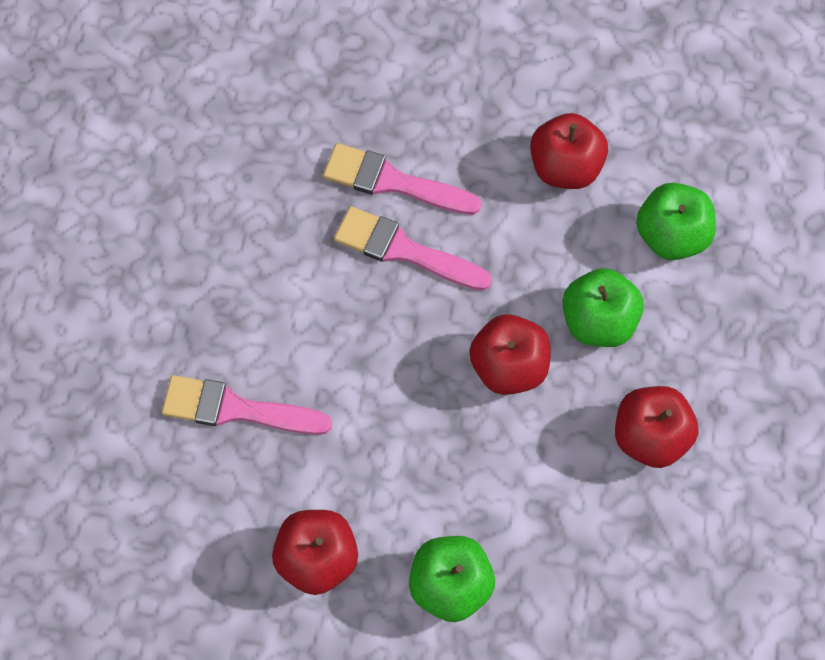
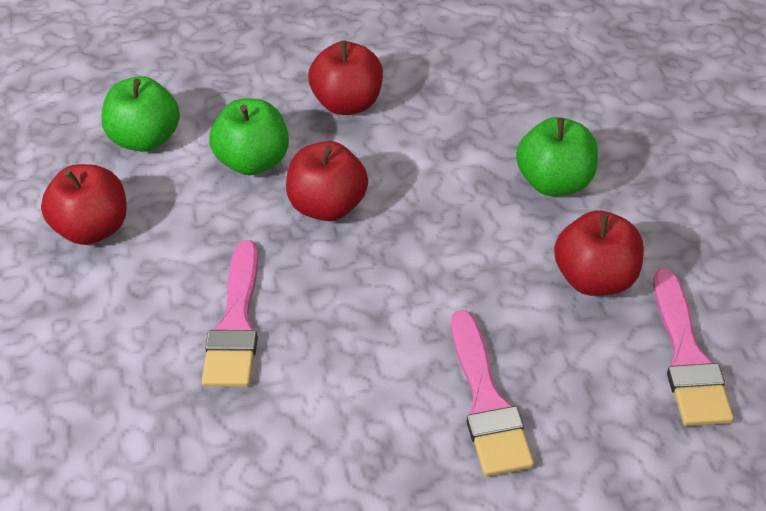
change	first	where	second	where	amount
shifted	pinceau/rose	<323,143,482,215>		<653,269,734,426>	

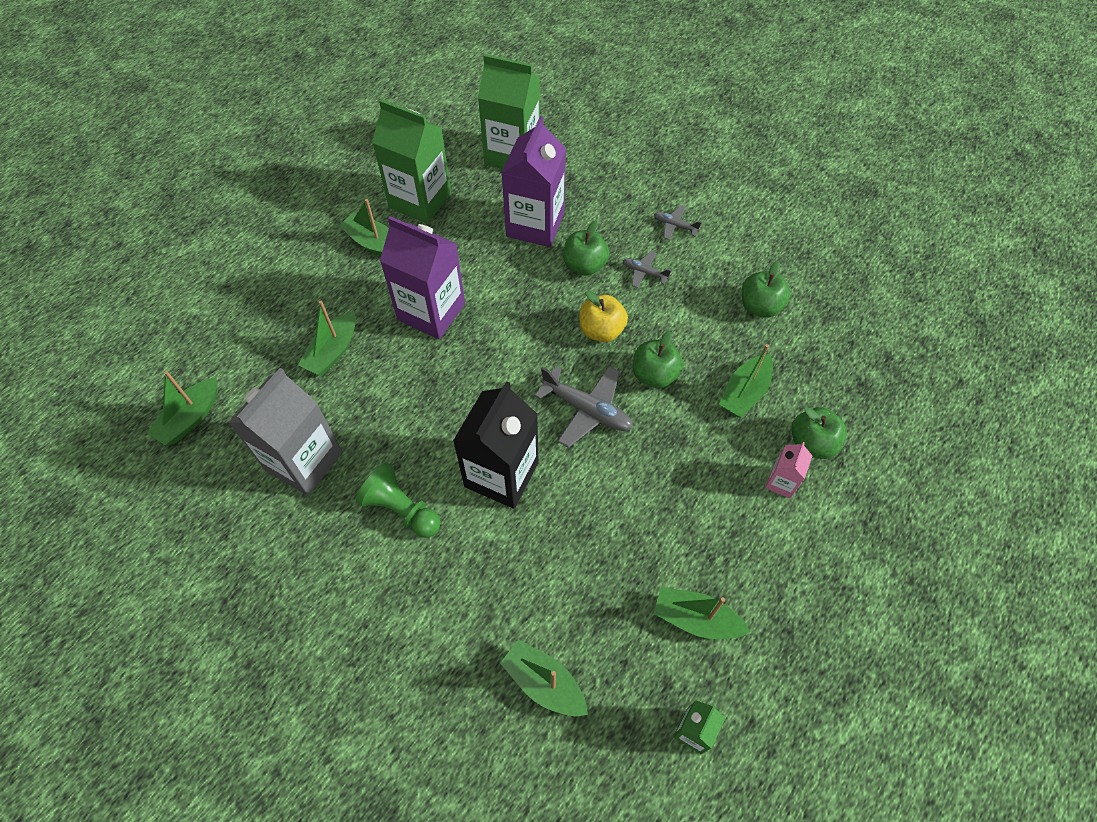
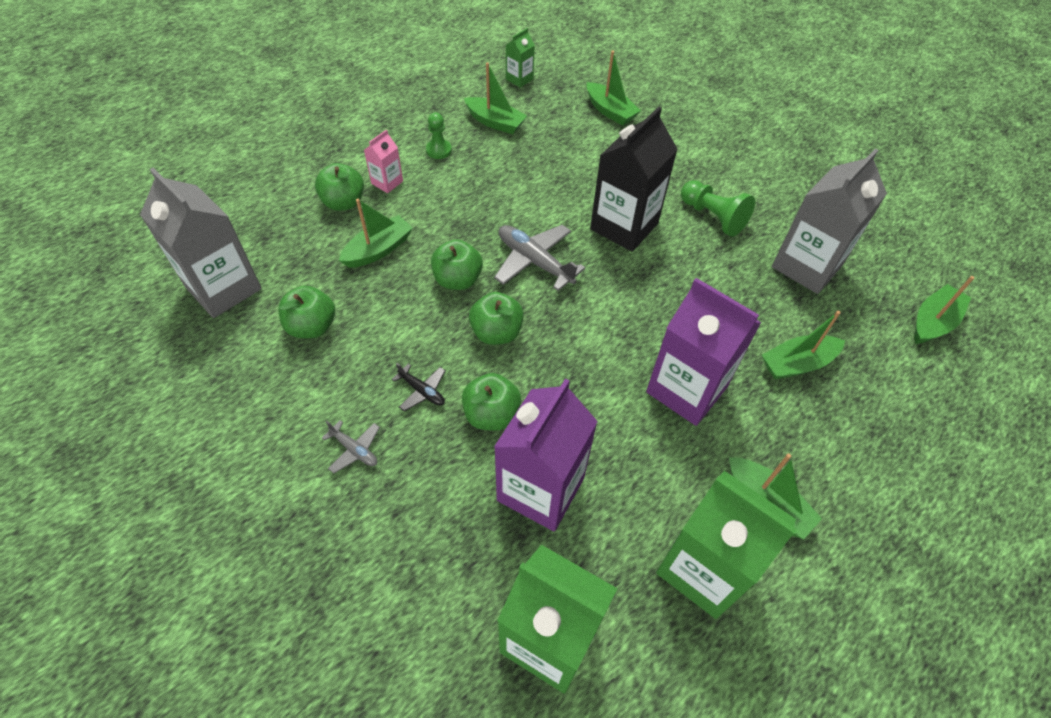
change	first	where	second	where	amount
repainted	avion/gris	<623,251,671,288>	avion/noir	<392,363,446,412>	
repainted	pomme/jaune	<579,291,628,342>	pomme/vert	<469,292,524,345>	
rotated	bateau/vert	<298,301,356,375>		<762,311,845,379>	150 degrees counterclockwise
new			pion/vert	<426,112,452,159>	
new			brique de lait/gris	<140,168,262,318>	

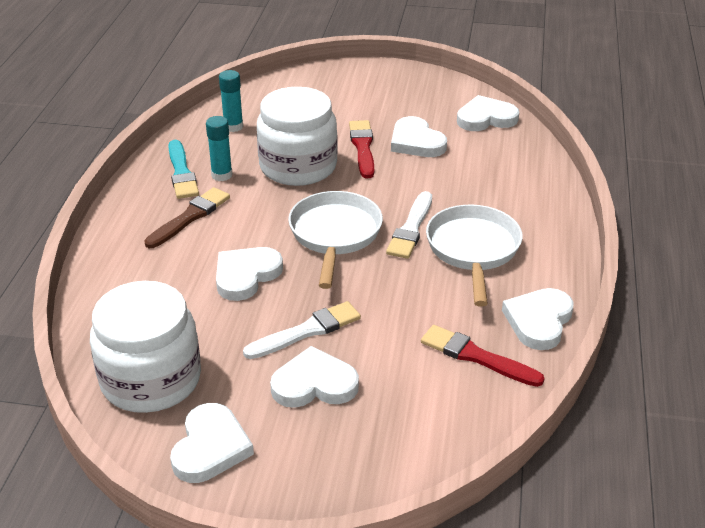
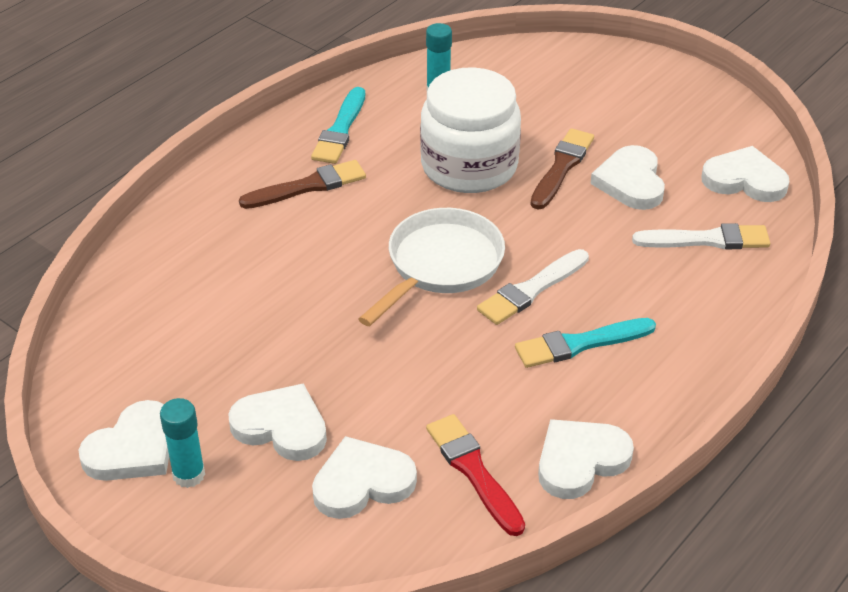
change	first	where	second	where	amount
shifted	bâton de colle/turquoise	<206,116,233,181>		<160,398,205,488>	
repainted	pinceau/rouge	<349,120,374,178>	pinceau/marron	<530,128,594,209>	
swapped	poêle/blanc	<426,205,522,307>	pinceau/turquoise	<515,318,656,368>	
shifted	cœur/blanc	<216,247,283,301>		<312,436,417,519>	
gone	bocal/blanc	<90,281,201,413>			
shifted	pinceau/blanc	<243,301,361,359>		<632,223,770,249>	

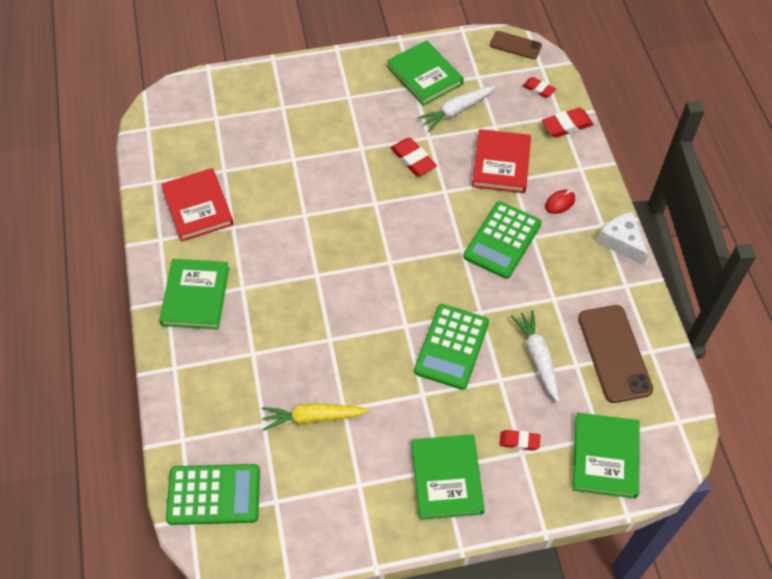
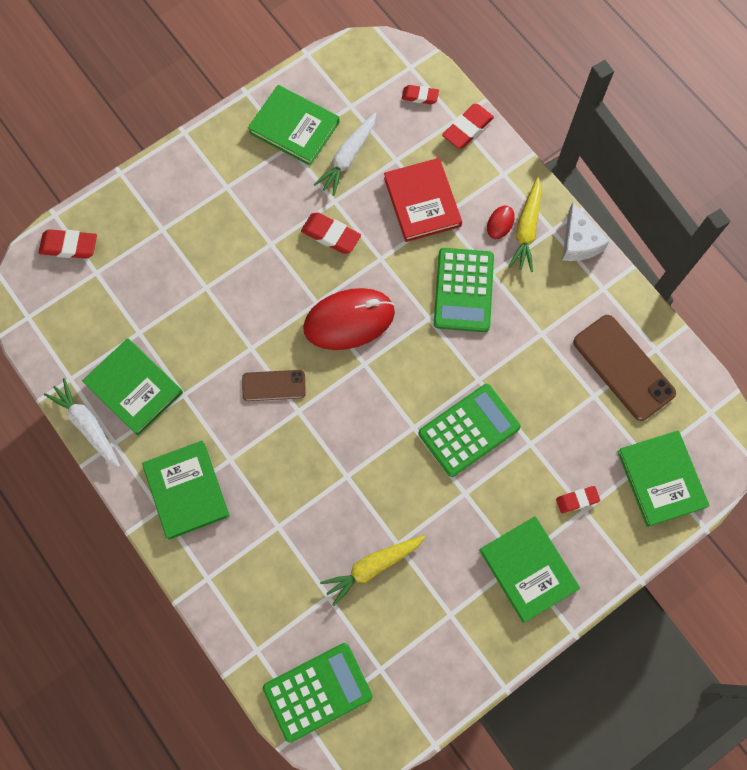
change	first	where	second	where	amount
shifted	téléphone/marron	<490,31,542,59>		<242,370,306,401>	
repainted	livre/rouge	<161,168,234,242>	livre/vert	<82,338,183,436>	
rotated	fromage/blanc	<597,212,648,265>		<562,202,610,261>	135 degrees counterclockwise
rotated	calculatrice/vert	<414,304,489,390>		<419,384,521,477>	120 degrees counterclockwise
shifted	carotte/blanc	<511,310,560,402>		<44,378,120,467>	
new			carotte/jaune	<508,177,542,272>	
new			gomme/rouge	<39,229,97,259>	
new			souris/rouge	<303,288,395,350>	

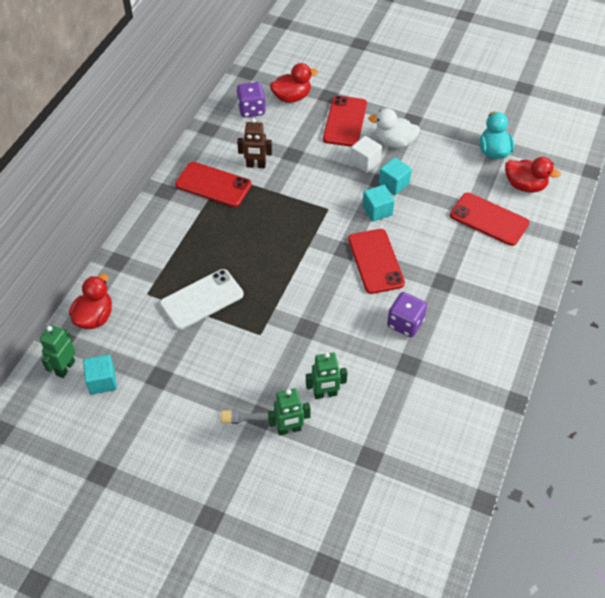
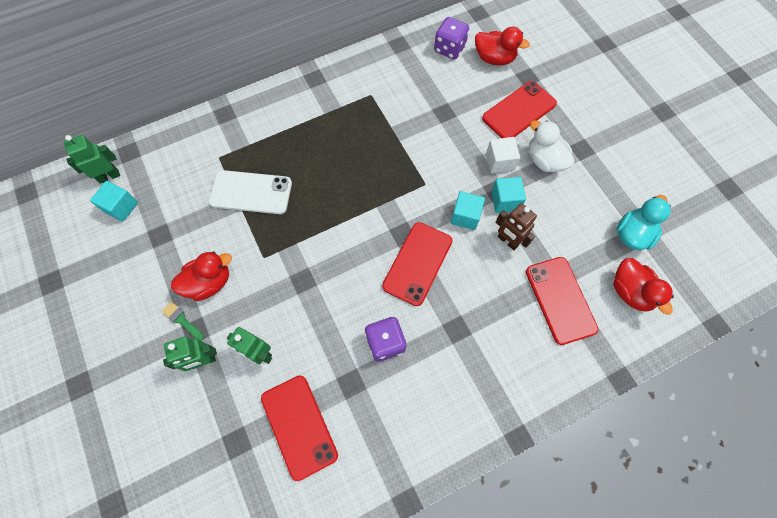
change	first	where	second	where	amount
shifted	robot/marron	<237,118,272,168>		<495,203,537,250>	
shifted	téléphone/rouge	<175,162,252,207>		<261,375,338,481>	
shifted	canard/rouge	<69,274,112,329>		<171,252,232,301>	
rotated	robot/vert	<268,388,311,436>		<163,336,217,371>	45 degrees counterclockwise
repainted	pinceau/gris	<221,410,268,424>	pinceau/vert	<162,302,204,340>	

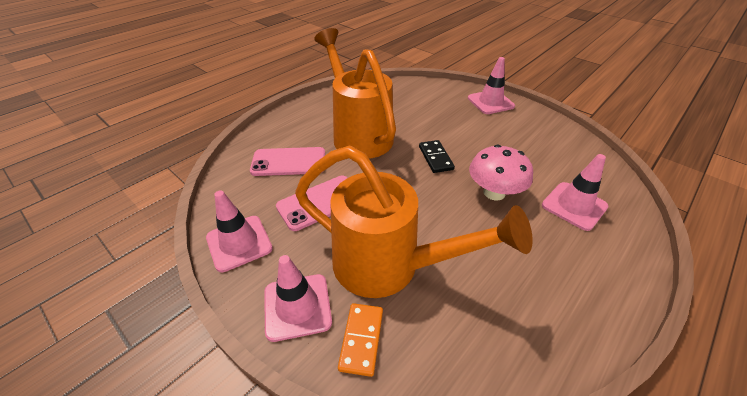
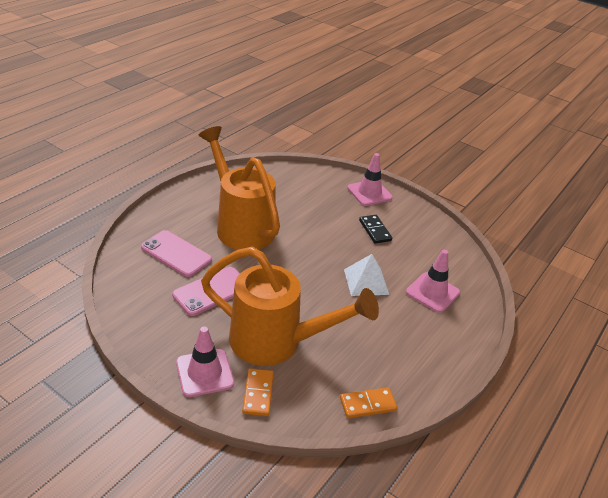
change	first	where	second	where	amount
shifted	domino/noir	<419,140,455,173>		<359,215,392,244>	
swapped	champignon/rose	<469,144,533,201>	pyramide/blanc	<344,254,389,296>	
rotated	téléphone/rose	<250,147,325,176>		<141,230,212,277>	45 degrees clockwise
gone	cône de chantier/rose	<206,190,273,272>			
new			domino/orange	<340,387,397,418>	

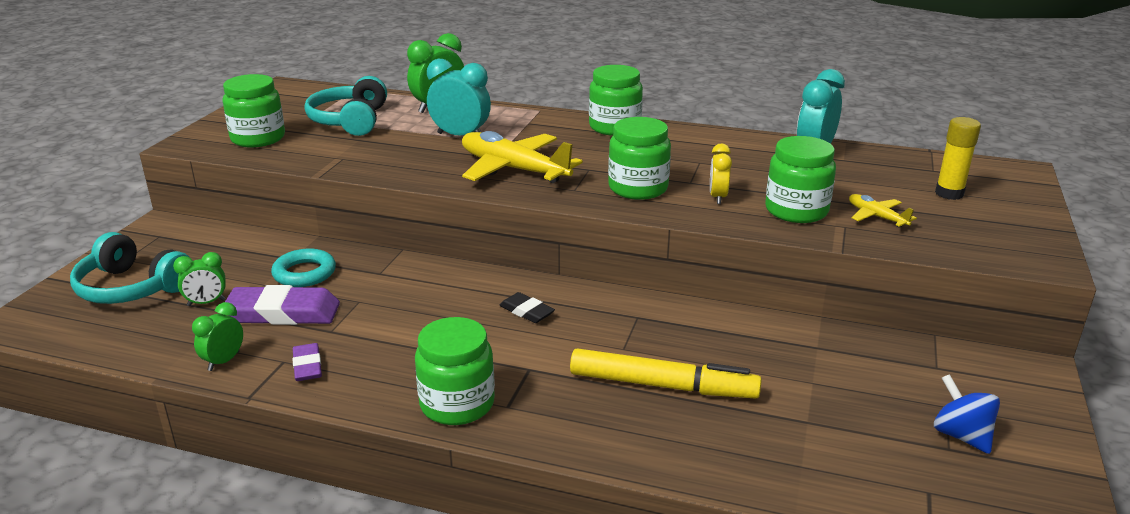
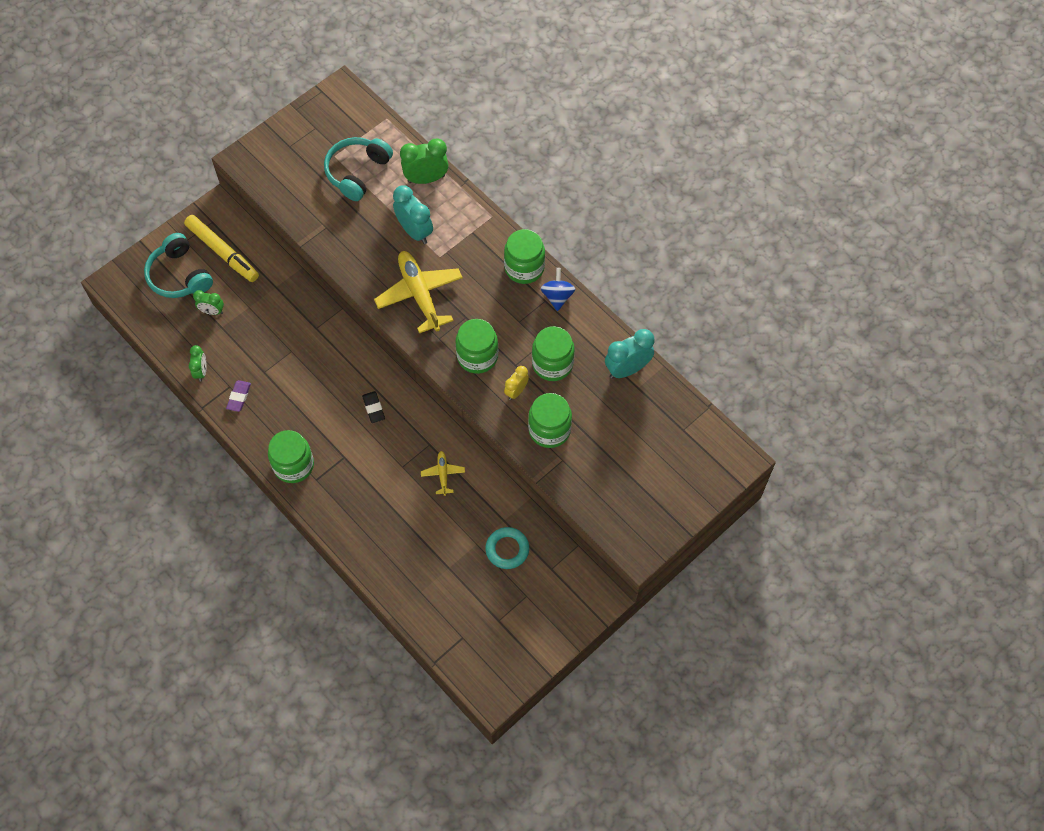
change	first	where	second	where	amount
shifted	bocal/vert	<223,74,285,147>		<532,326,575,381>	
gone	bâton de colle/jaune	<935,117,981,200>			
shifted	avion/jaune	<849,194,917,228>		<421,451,465,496>	
shifted	anneau/turquoise	<271,249,336,287>		<485,527,529,569>	
gone	gomme/violet	<225,285,340,325>			
rotated	réveil/vert	<192,302,243,371>		<189,345,207,382>	120 degrees clockwise
shifted	feutre/jaune	<570,348,762,399>		<184,215,259,282>	
shifted	toupie/bleu	<934,374,1000,454>		<541,268,576,311>	

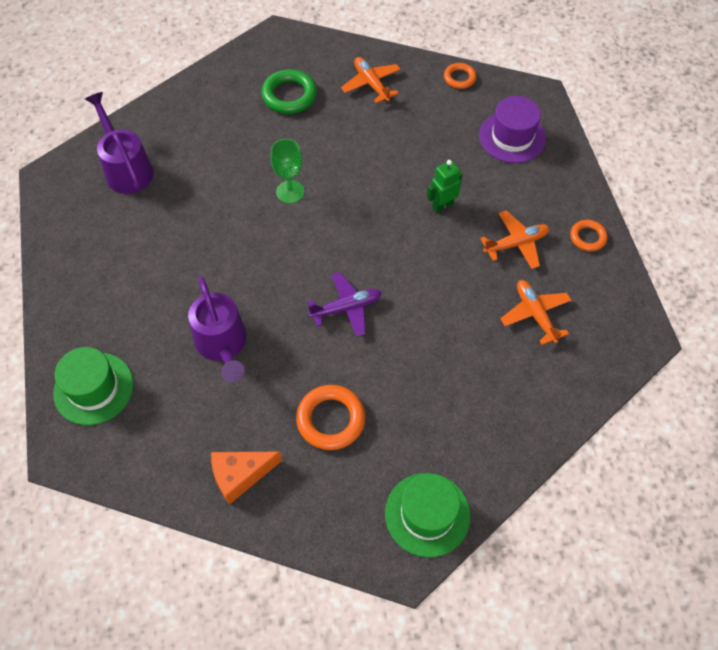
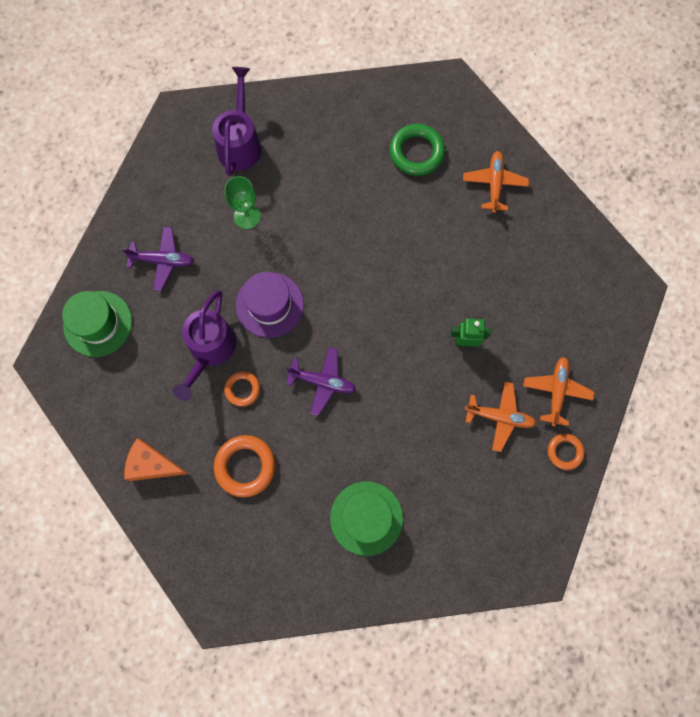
change	first	where	second	where	amount
shifted	anneau/orange	<444,63,477,89>		<224,371,260,407>	
shifted	chapeau/violet	<479,96,546,163>		<236,272,304,338>	
shifted	verre à pied/vert	<270,139,304,203>		<224,176,261,229>	
shifted	avion/orange	<501,280,572,345>		<523,357,595,426>	
shifted	chapeau/vert	<385,473,471,557>		<330,481,403,556>	
new			avion/violet	<121,227,194,291>	

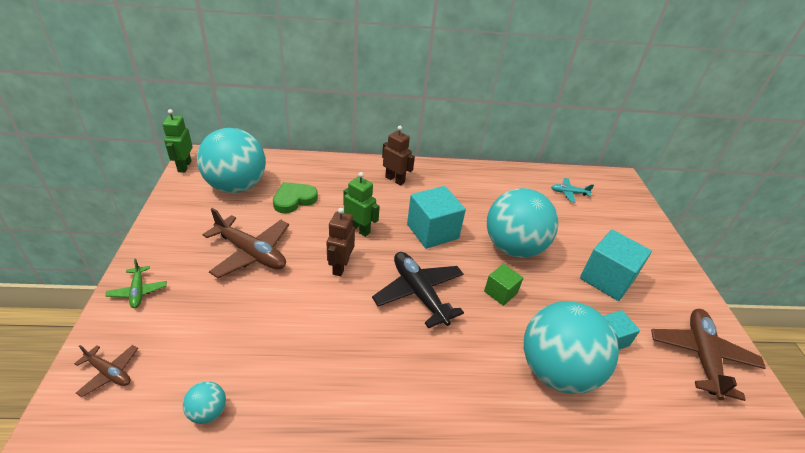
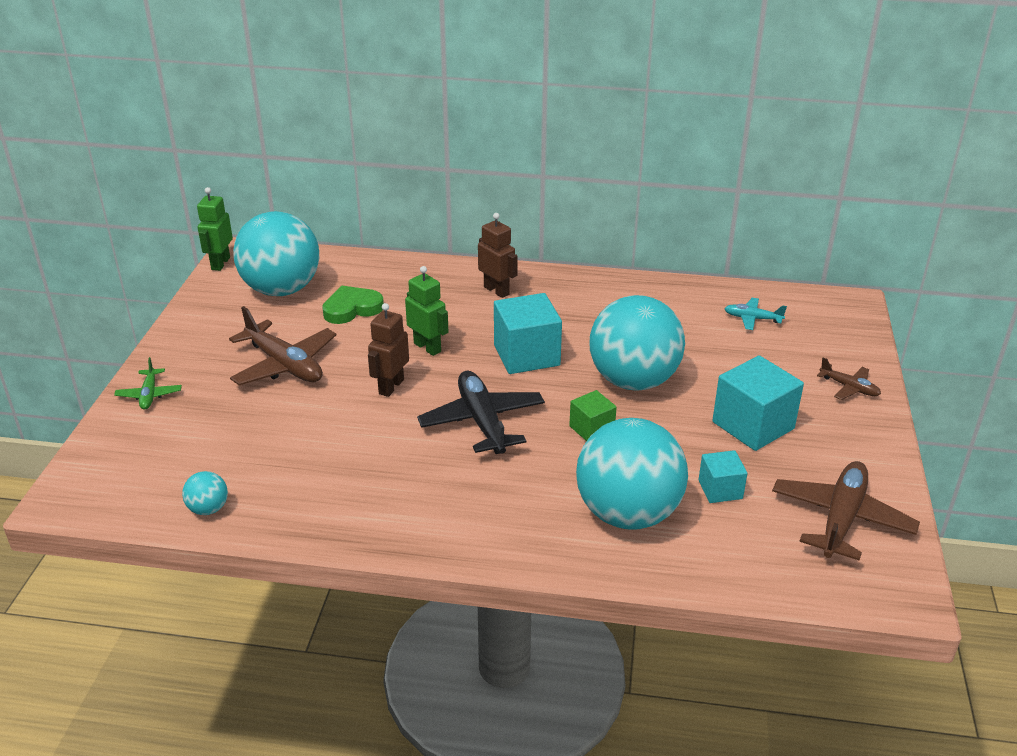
change	first	where	second	where	amount
shifted	avion/marron	<74,345,138,397>		<817,358,881,400>	

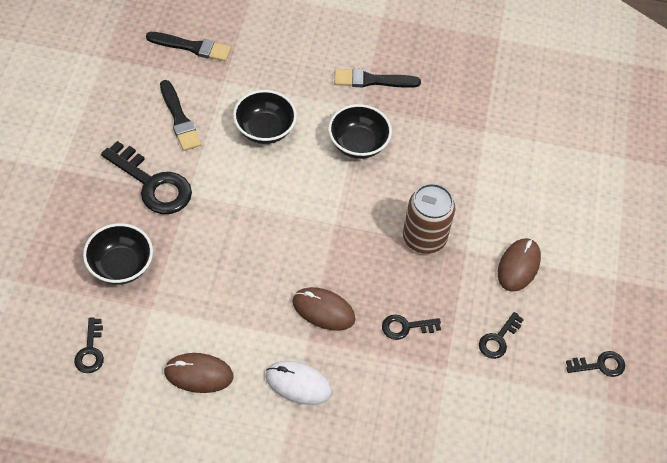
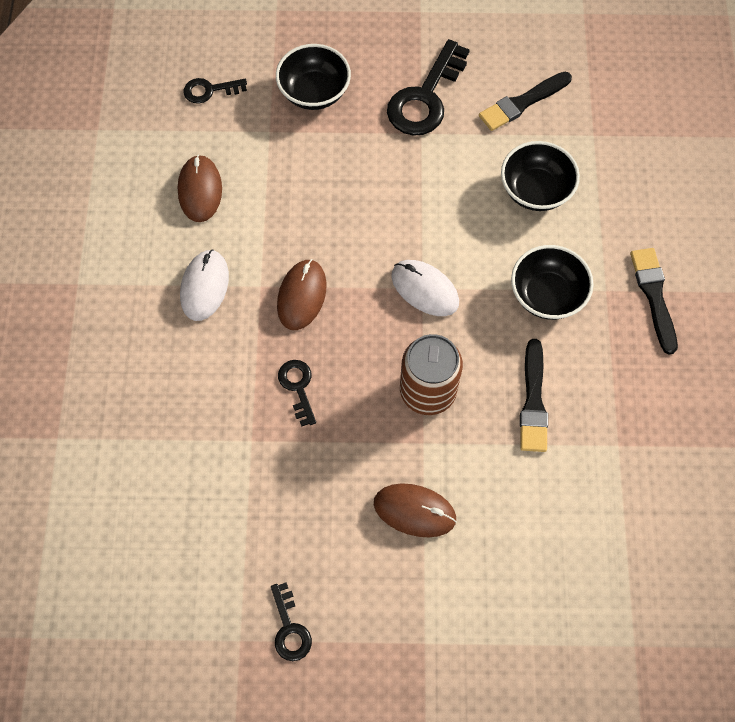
change	first	where	second	where	amount
shifted	pinceau/noir	<146,32,231,62>		<520,339,548,452>	
gone	clé/noir	<479,312,524,359>			
new			souris/blanc	<391,260,459,316>	

